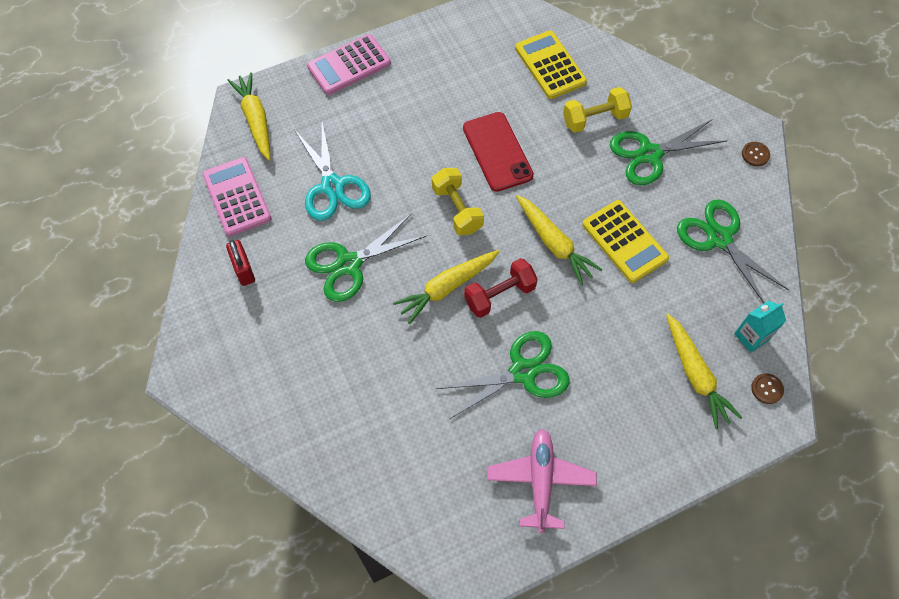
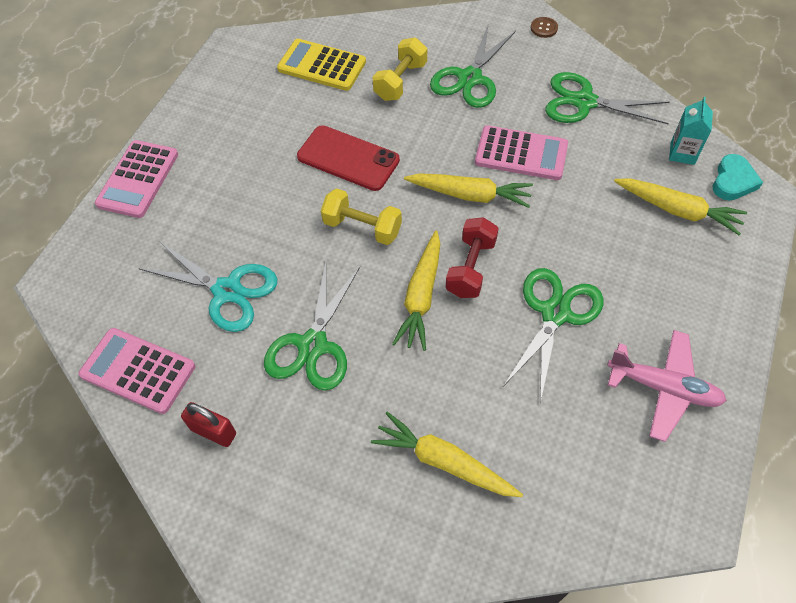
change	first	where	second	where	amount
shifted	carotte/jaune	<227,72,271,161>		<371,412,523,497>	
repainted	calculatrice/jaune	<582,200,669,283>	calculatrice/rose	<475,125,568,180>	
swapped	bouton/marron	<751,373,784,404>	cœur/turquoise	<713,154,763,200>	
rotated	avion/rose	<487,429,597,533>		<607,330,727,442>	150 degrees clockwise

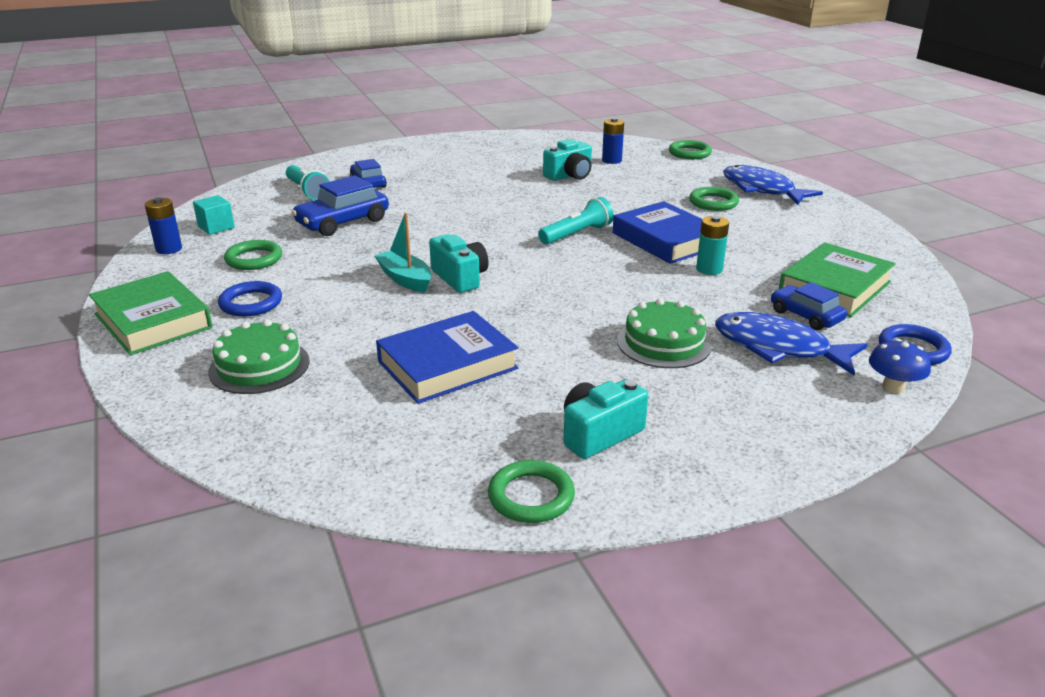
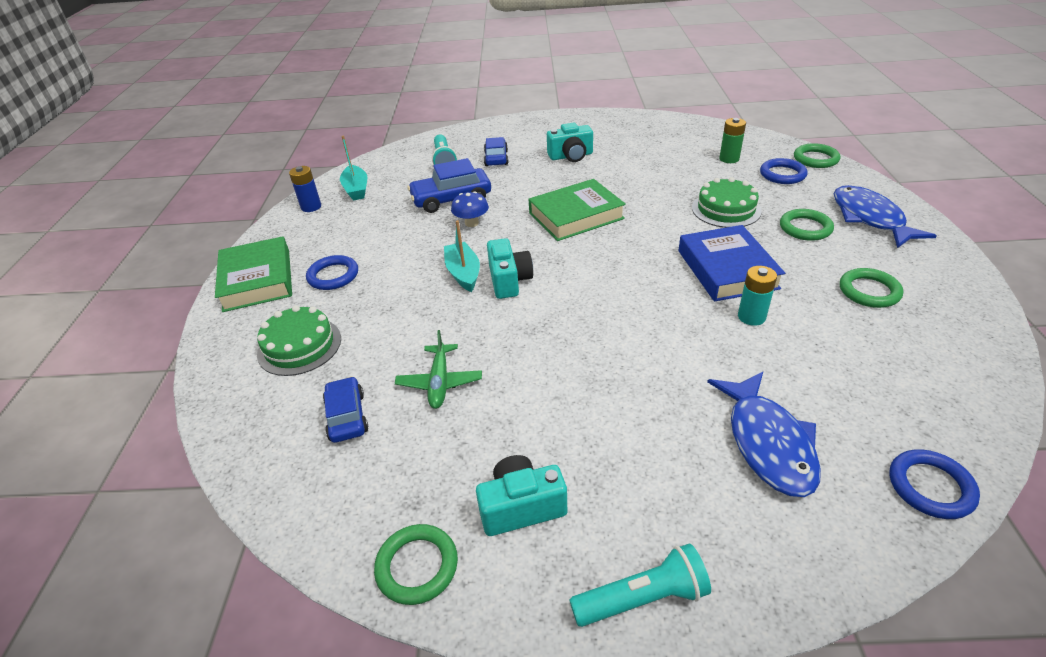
change	first	where	second	where	amount
repainted	pile/bleu	<602,118,624,164>	pile/vert	<719,118,746,163>	
shifted	appareil photo/turquoise	<543,139,592,181>		<547,123,593,162>	
swapped	cube/turquoise	<193,195,235,235>	bateau/turquoise	<340,136,367,201>	
shifted	lampe de poche/turquoise	<538,197,614,245>		<569,544,711,627>	
shifted	anneau/vert	<224,240,282,270>		<840,268,903,308>	
shifted	livre/vert	<779,243,896,317>		<528,179,626,241>	
shifted	voiture/bleu	<771,282,847,330>		<323,376,368,443>	
shifted	gâteau/vert	<617,298,712,368>		<692,177,762,228>	
swapped	livre/bleu	<376,311,518,404>	avion/vert	<395,330,482,409>	
rotated	poisson/bleu	<715,312,868,375>		<707,372,821,497>	150 degrees counterclockwise
shifted	champignon/bleu	<869,339,931,394>		<451,191,489,227>	
new			anneau/bleu	<760,158,808,184>	

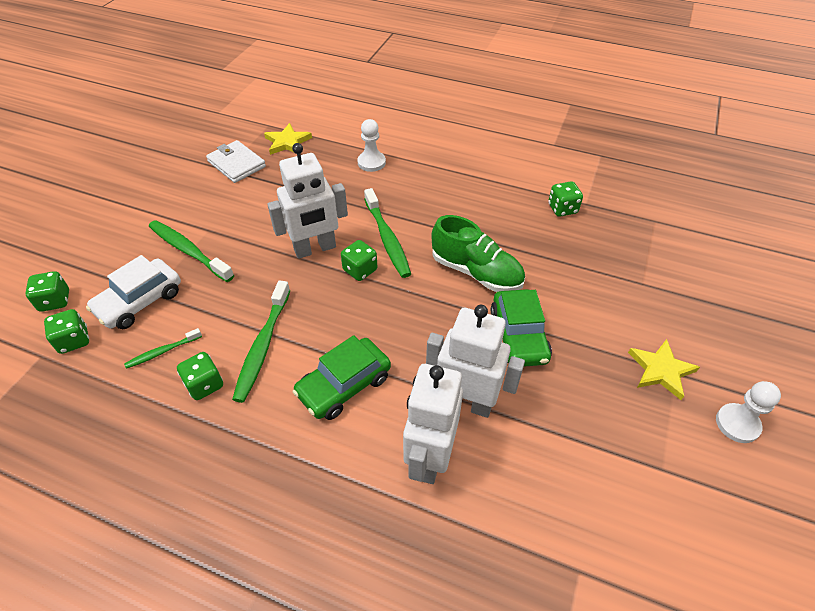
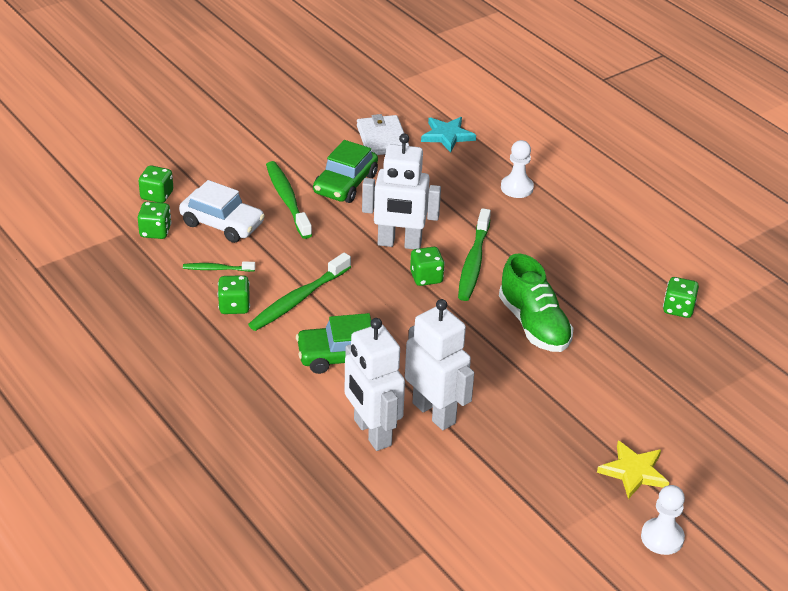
change	first	where	second	where	amount
repainted	étoile/jaune	<264,123,312,155>	étoile/turquoise	<421,117,476,153>	
rotated	voiture/blanc	<86,255,181,329>		<179,180,265,243>	135 degrees counterclockwise
shifted	voiture/vert	<491,289,552,367>		<313,140,378,203>	
rotated	robot/blanc	<403,364,463,484>		<345,318,405,451>	75 degrees counterclockwise

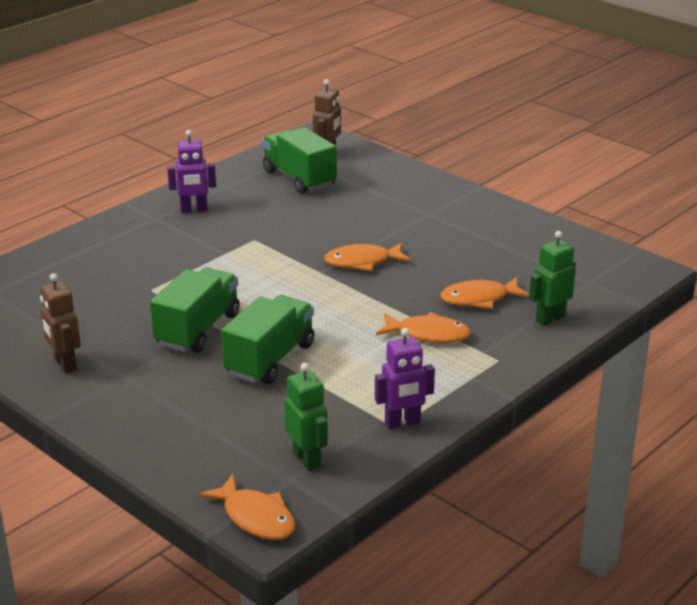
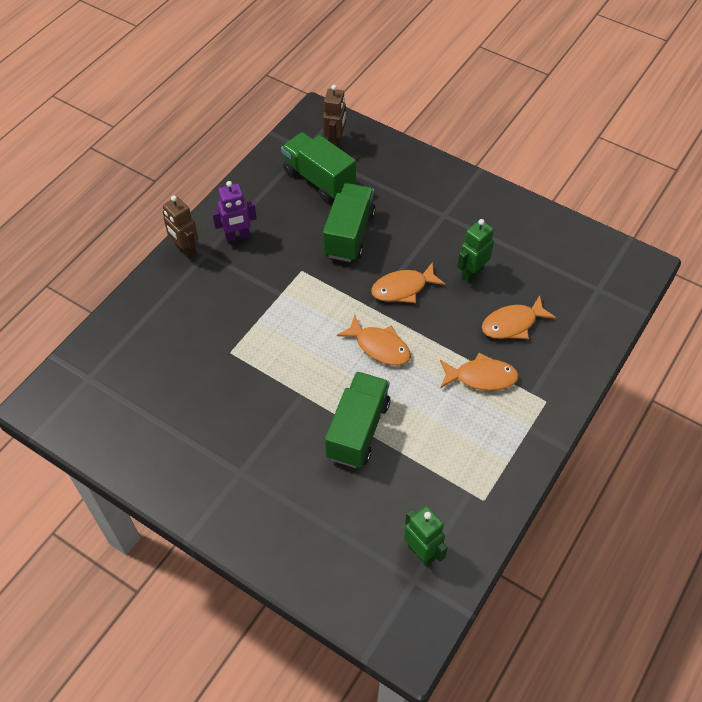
change	first	where	second	where	amount
shifted	robot/vert	<529,231,576,326>		<457,219,494,282>	
shifted	camion/vert	<150,268,240,353>		<323,183,376,262>	
shifted	robot/marron	<40,273,81,374>		<163,195,198,259>	
gone	robot/violet	<375,328,435,429>			
shifted	poisson/orange	<199,474,295,540>		<337,315,411,366>	

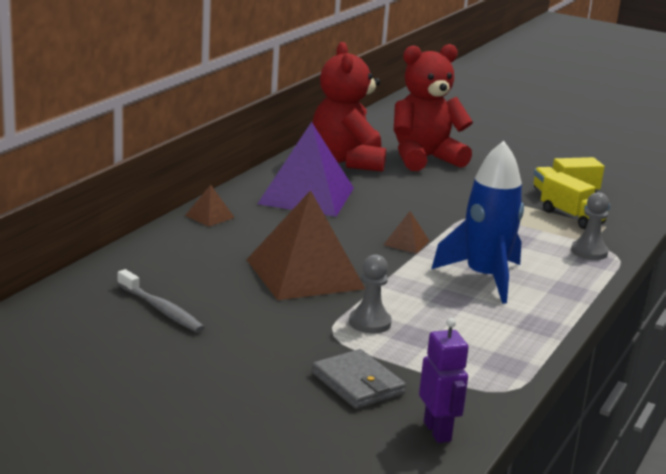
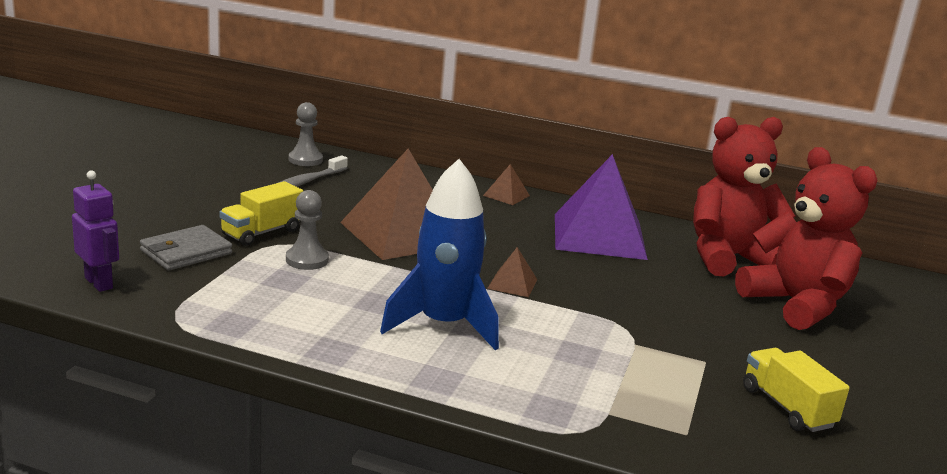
change	first	where	second	where	amount
shifted	camion/jaune	<541,172,610,229>		<220,181,303,246>	
shifted	pion/gris	<571,192,609,260>		<289,102,323,166>	
rotated	robot/violet	<419,318,469,443>		<72,170,119,292>	105 degrees counterclockwise

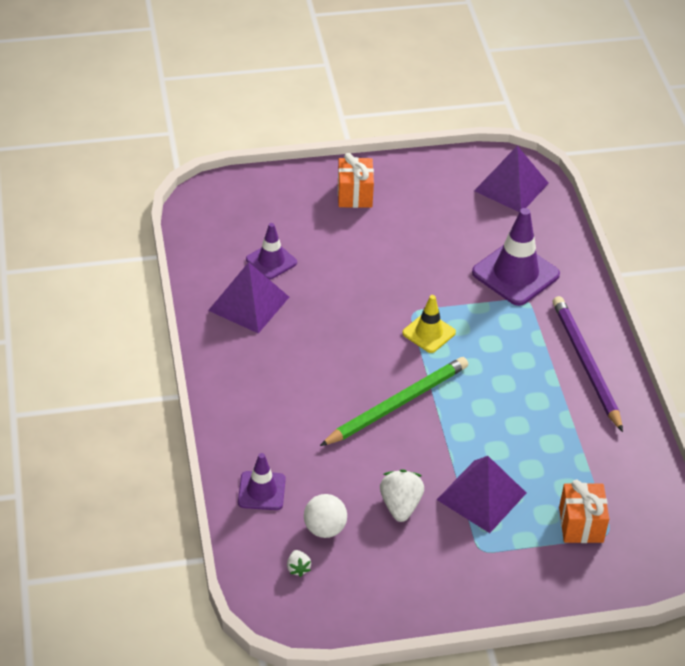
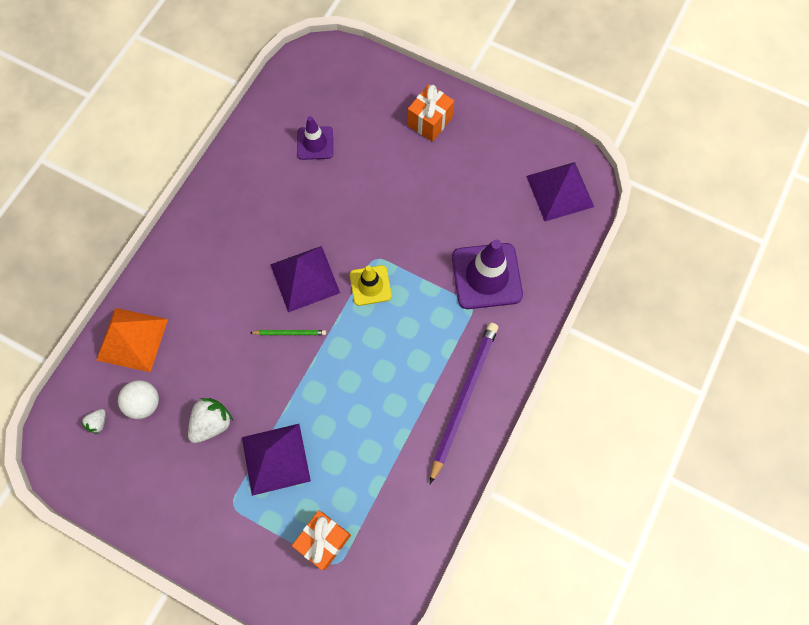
change	first	where	second	where	amount
shifted	pyramide/violet	<208,262,289,333>		<270,246,340,312>	
scaled	crayon/vert	<320,357,468,446>		<250,330,326,335>	x0.45
swapped	cône de chantier/violet	<238,453,286,510>	pyramide/orange	<97,308,168,372>	

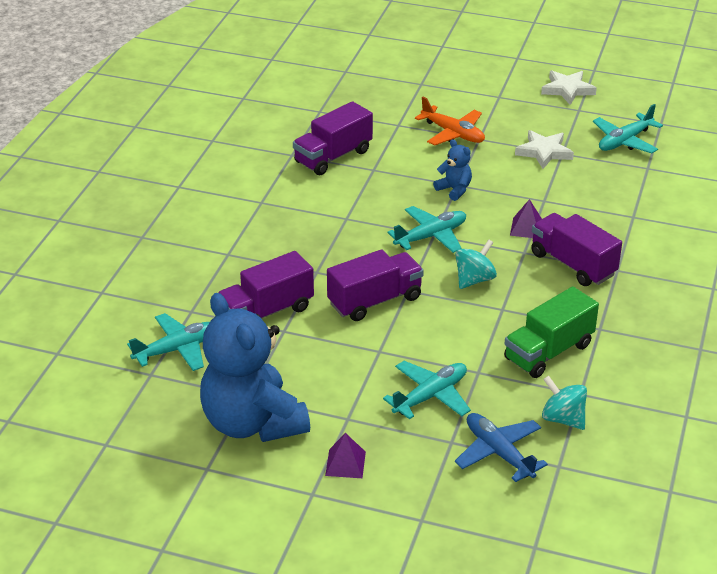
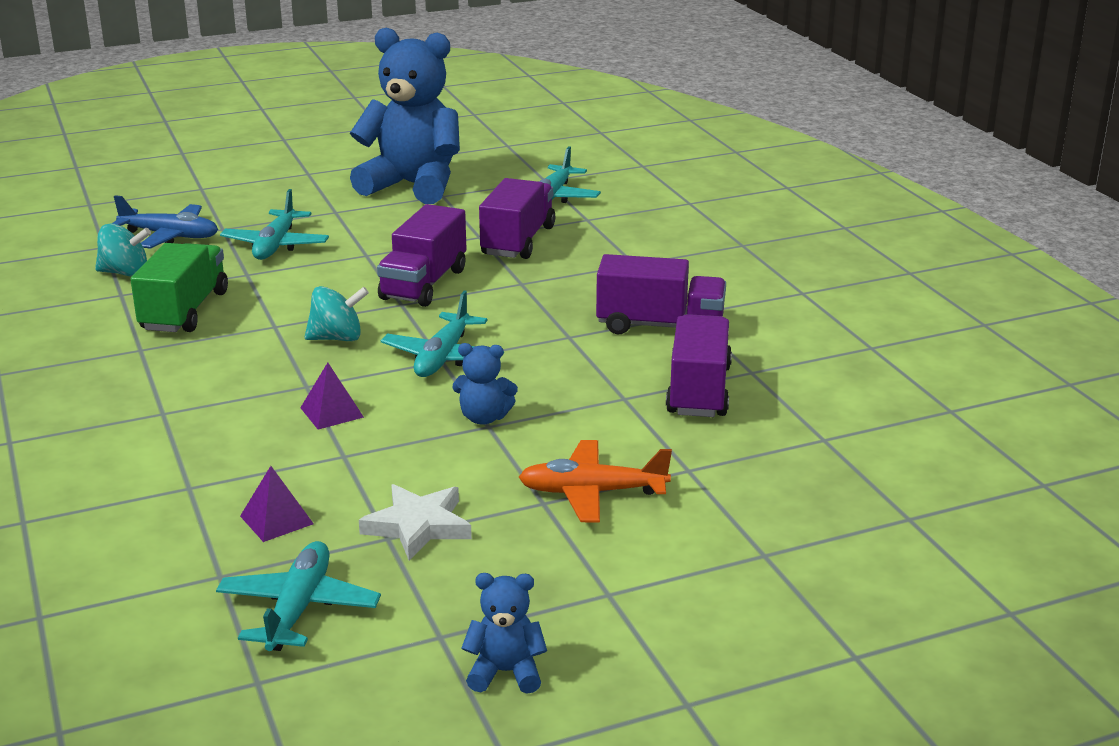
change	first	where	second	where	amount
swapped	étoile/blanc	<541,70,597,105>	ours en peluche/bleu	<462,573,547,694>	
shifted	camion/violet	<531,213,622,286>		<596,254,726,334>	
rotated	toupie/turquoise	<455,239,497,289>		<304,286,369,341>	105 degrees counterclockwise
shifted	pyramide/violet	<325,433,366,478>		<240,466,314,542>	

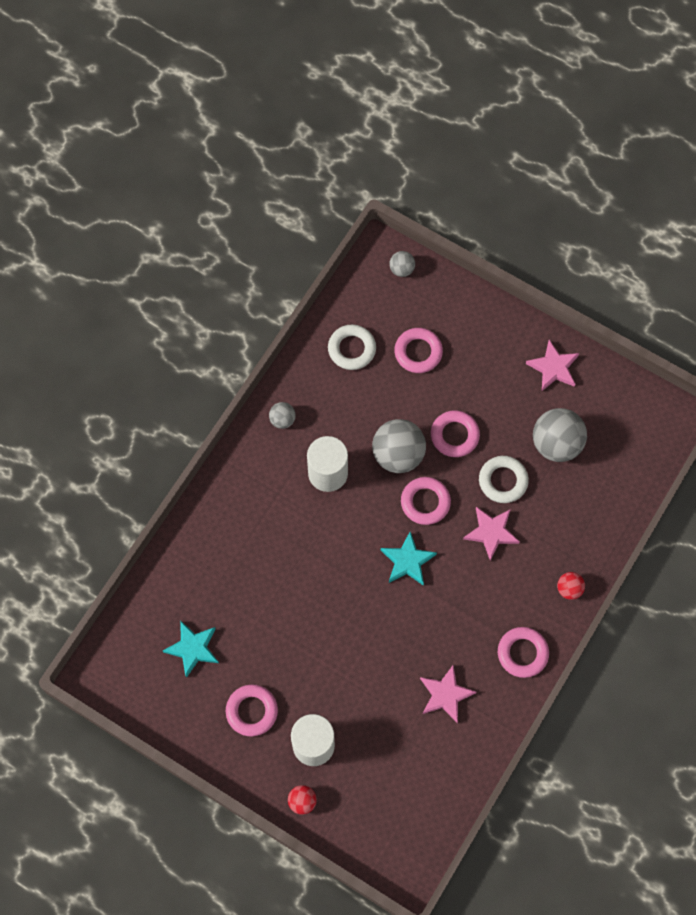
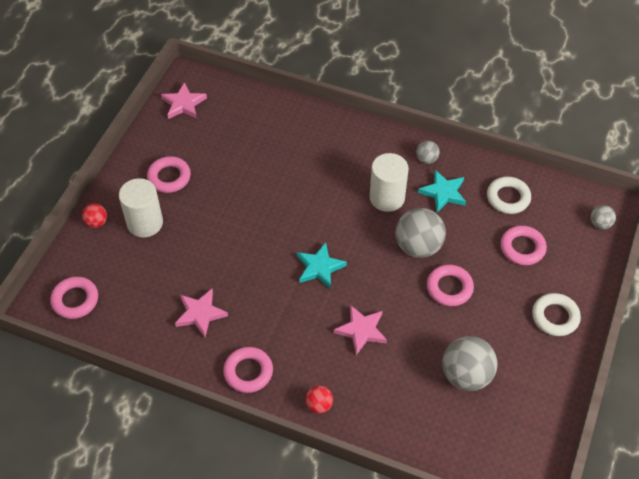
change	first	where	second	where	amount
shifted	étoile/rose	<526,340,579,391>		<161,82,207,119>	
shifted	anneau/blanc	<479,456,529,503>		<532,293,581,336>	
shifted	anneau/rose	<401,477,451,525>		<50,277,98,319>	
shifted	étoile/turquoise	<163,621,219,678>		<418,170,466,212>	

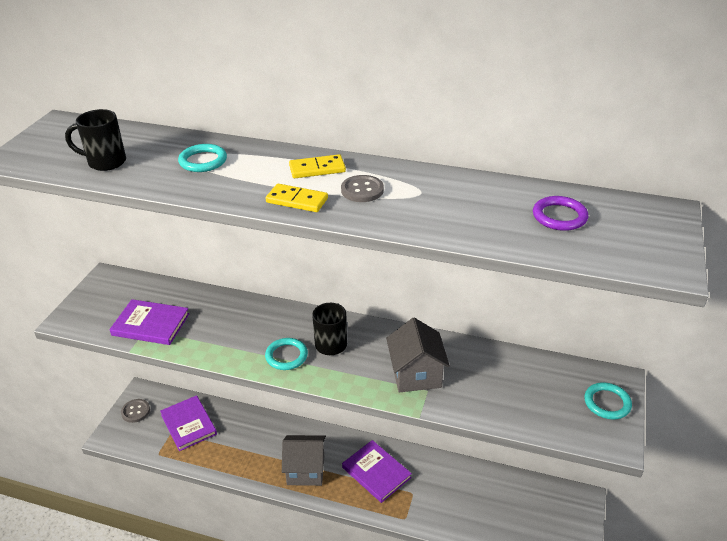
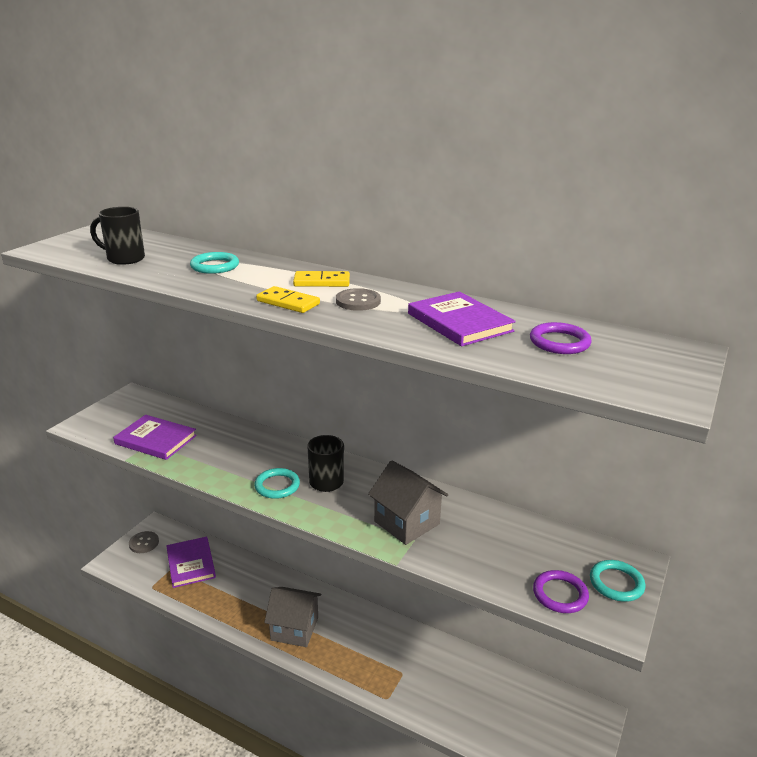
change	first	where	second	where	amount
rotated	maison/gris	<386,318,450,393>		<368,460,448,545>	45 degrees counterclockwise
shifted	livre/violet	<342,440,412,503>		<408,291,516,346>	
new			anneau/violet	<533,570,589,613>	

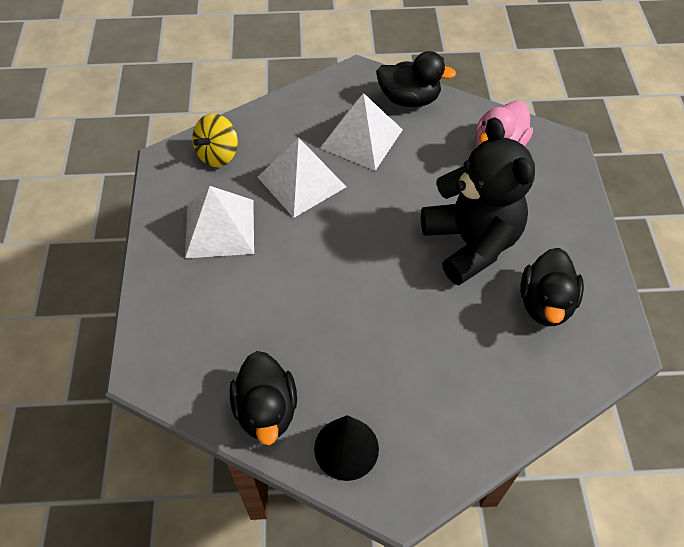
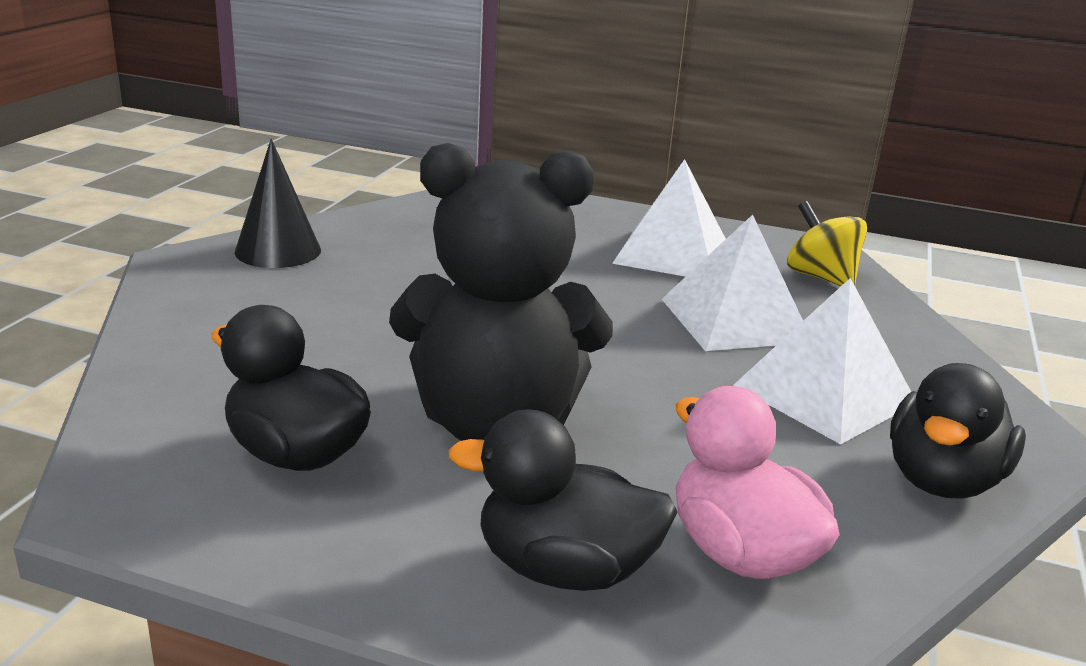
change	first	where	second	where	amount
shifted	canard/noir	<230,351,297,445>		<448,409,677,591>	

